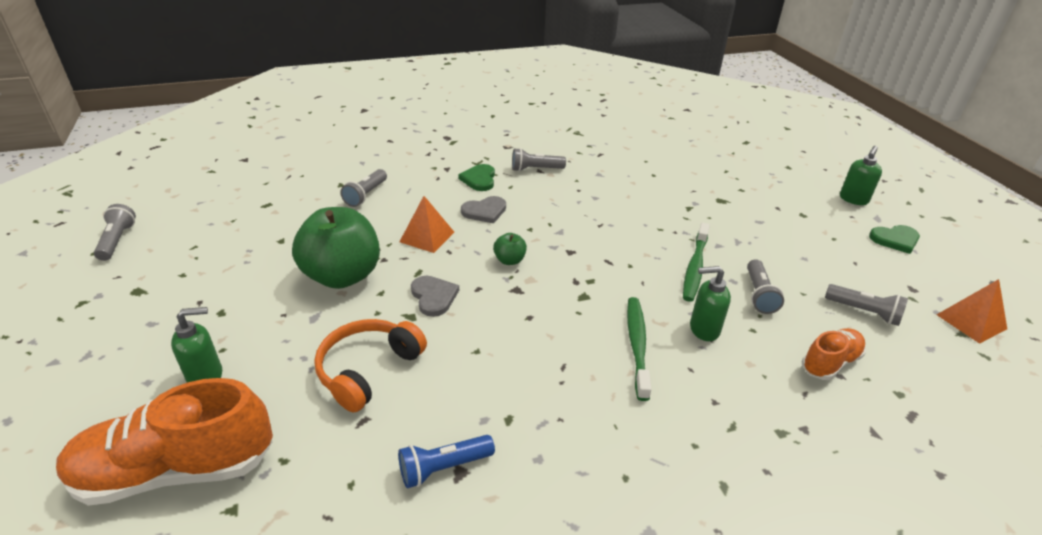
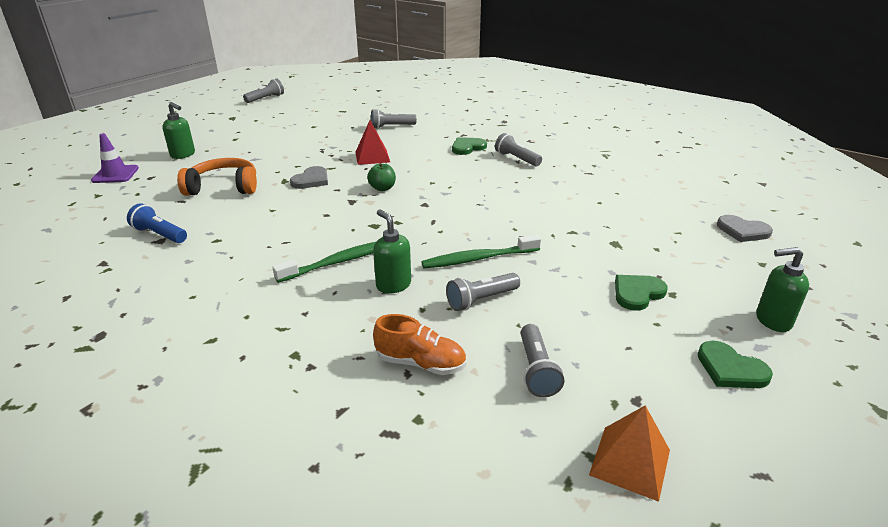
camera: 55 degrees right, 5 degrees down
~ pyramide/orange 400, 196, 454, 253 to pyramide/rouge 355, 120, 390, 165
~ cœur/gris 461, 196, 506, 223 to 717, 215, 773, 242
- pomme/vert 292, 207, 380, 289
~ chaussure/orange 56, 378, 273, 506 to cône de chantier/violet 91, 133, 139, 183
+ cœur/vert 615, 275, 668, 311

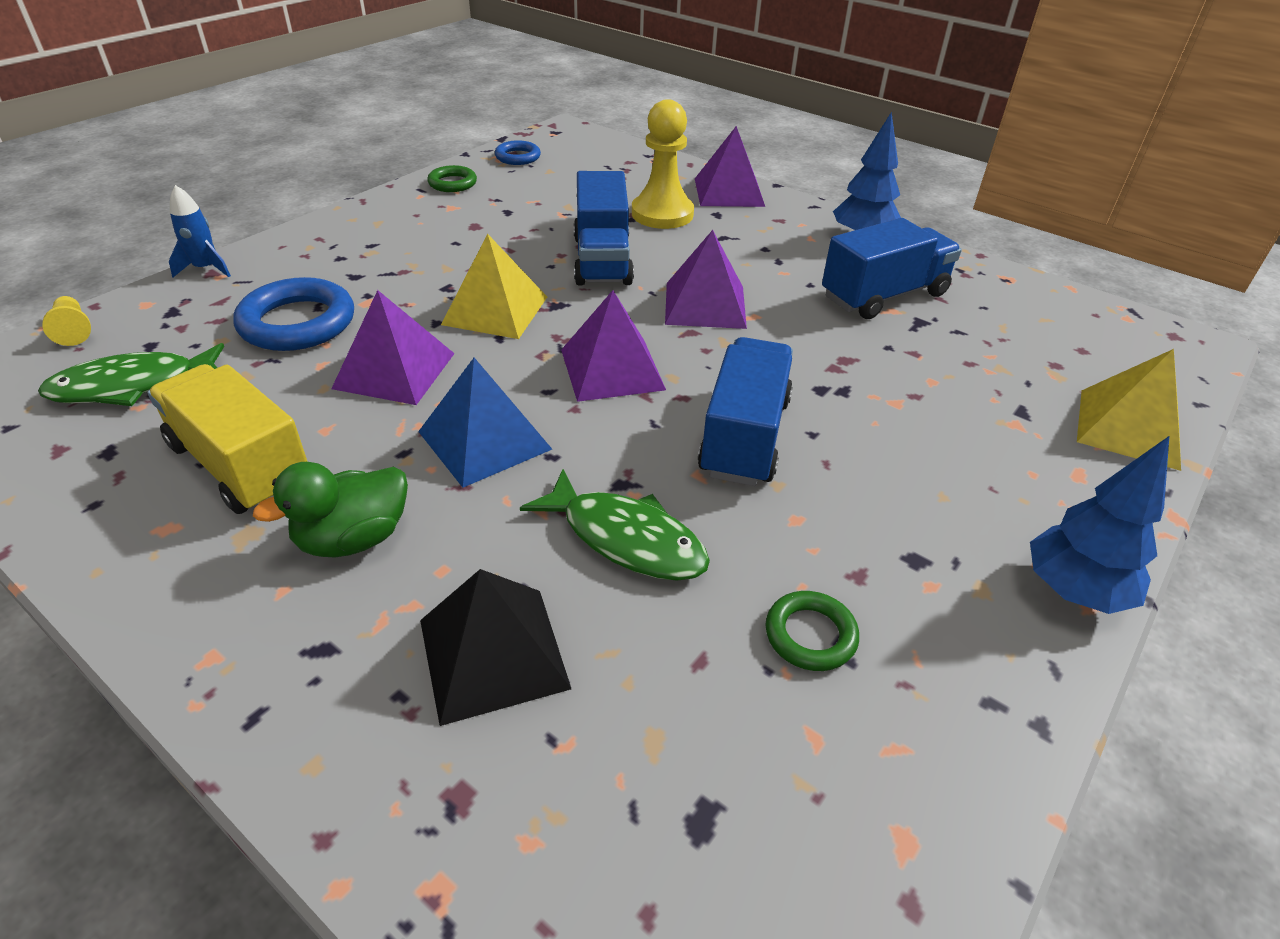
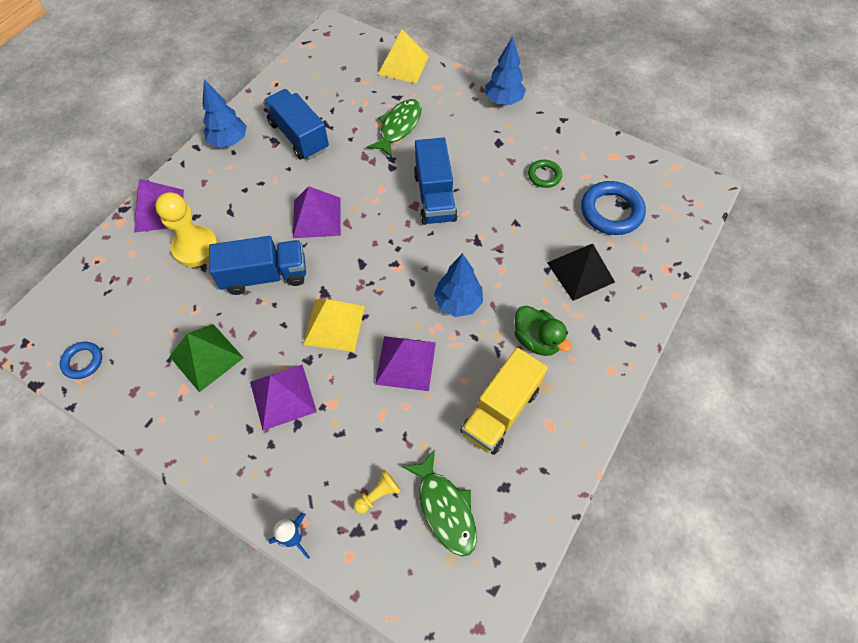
camera: 95 degrees left, 20 degrees up
- anneau/vert 427, 165, 477, 192
~ anneau/bleu 233, 277, 354, 351 to 581, 181, 646, 235
~ pyramide/violet 561, 290, 666, 402 to 250, 365, 317, 431
~ pion/jaune 42, 296, 91, 346 to 354, 470, 401, 514
~ camion/bleu 698, 337, 793, 486 = 414, 137, 458, 225 105 degrees counterclockwise
~ pyramide/bleu 418, 358, 552, 488 to arbre/bleu 434, 253, 483, 317
~ poisson/vert 520, 469, 710, 581 to 367, 99, 421, 158
+ pyramide/vert 169, 324, 244, 392

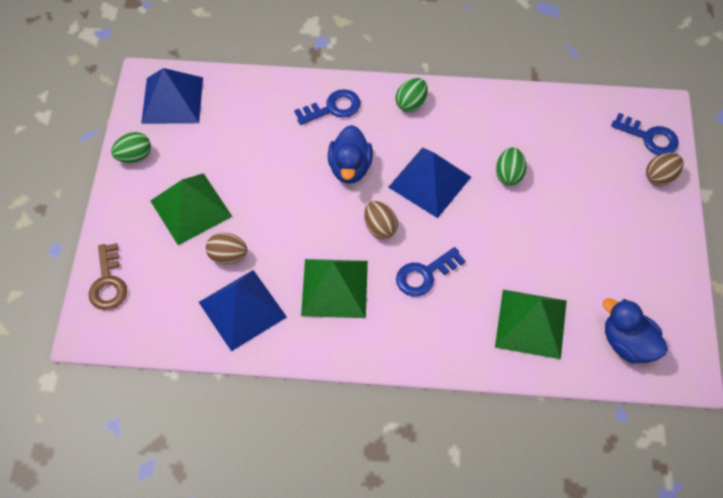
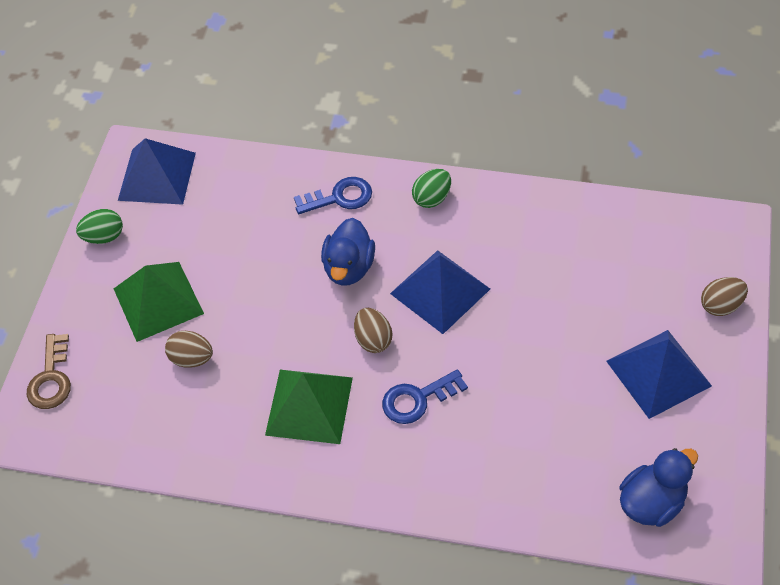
camera: 10 degrees right, 5 degrees down
- clé/bleu 611, 113, 679, 155
- œuf/vert 496, 147, 526, 185
~ pyramide/bleu 199, 270, 287, 351 to 606, 330, 712, 419
- pyramide/vert 495, 290, 567, 359
~ canard/bleu 603, 298, 668, 364 = 619, 448, 698, 527 90 degrees clockwise

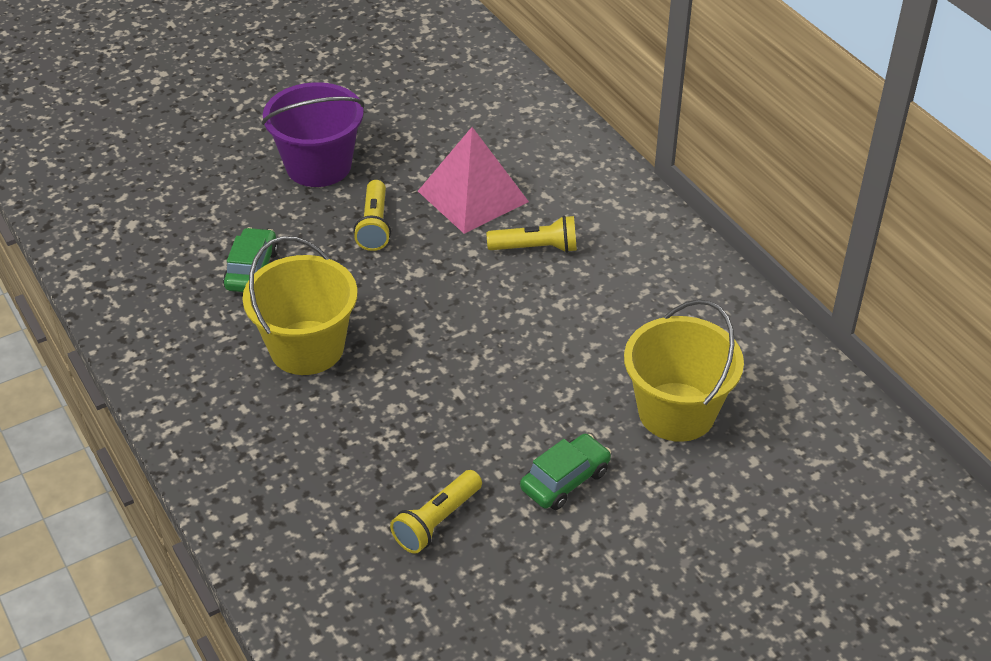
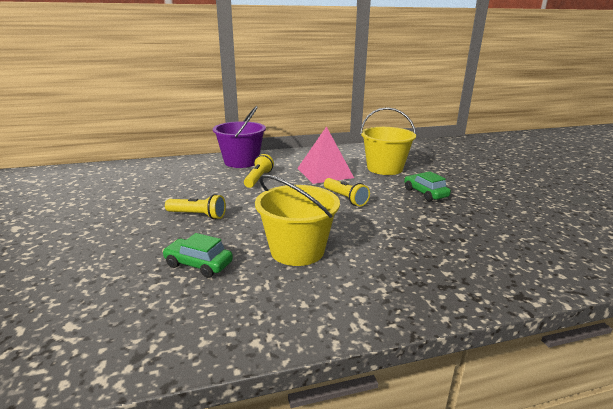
camera: 75 degrees left, 20 degrees down
~ seau/violet 262, 82, 364, 187 to 213, 106, 266, 168
~ pyramide/rose 418, 127, 529, 234 to 297, 126, 354, 184
~ lampe de poche/jaune 390, 470, 482, 554 to 324, 178, 370, 206

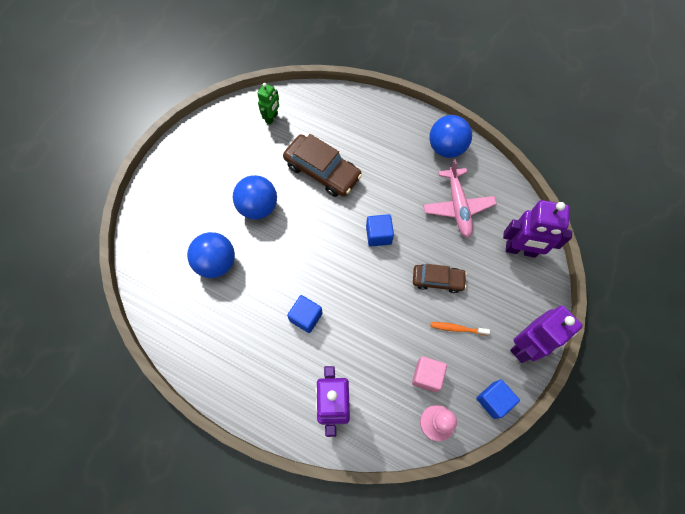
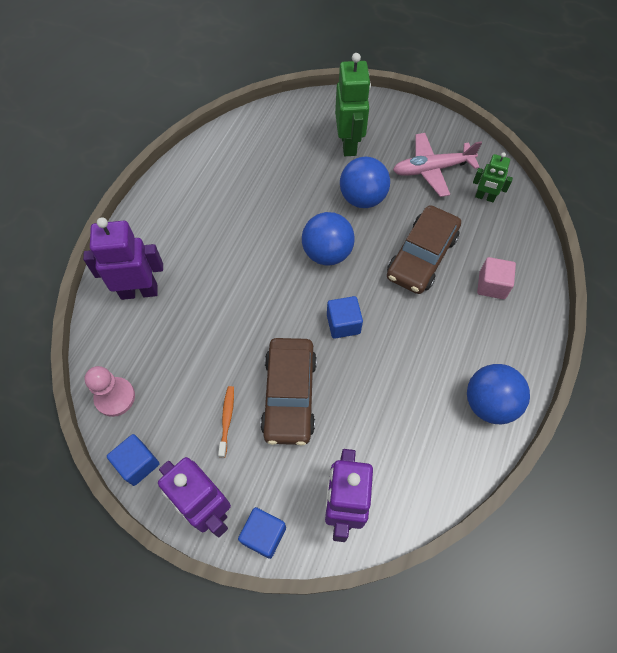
camera: 85 degrees right, 5 degrees down
~ avion/rose 423, 159, 497, 238 to 393, 133, 482, 197
~ balle/bleu 187, 232, 235, 278 to 302, 212, 354, 265
~ voiture/marron 413, 264, 467, 293 = 260, 338, 317, 445 x1.63
~ cube/bleu 287, 295, 323, 333 to 238, 507, 286, 559
~ cube/rose 412, 356, 447, 392 to 477, 257, 516, 299
+ robot/vert 335, 53, 371, 156

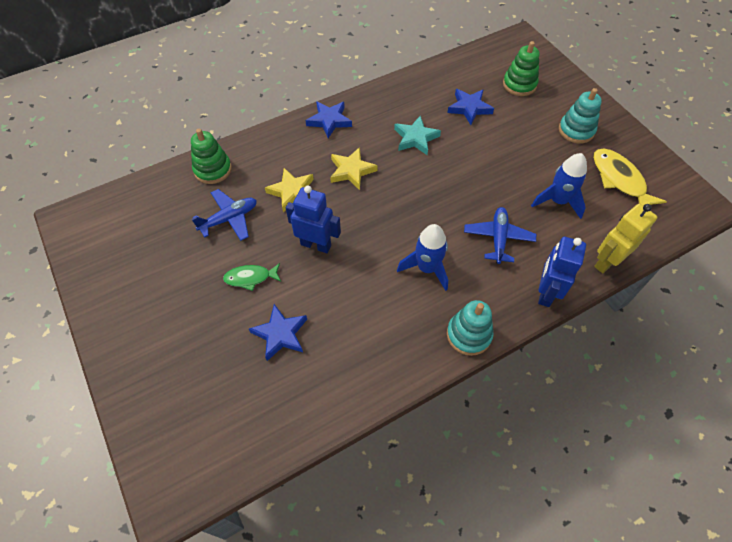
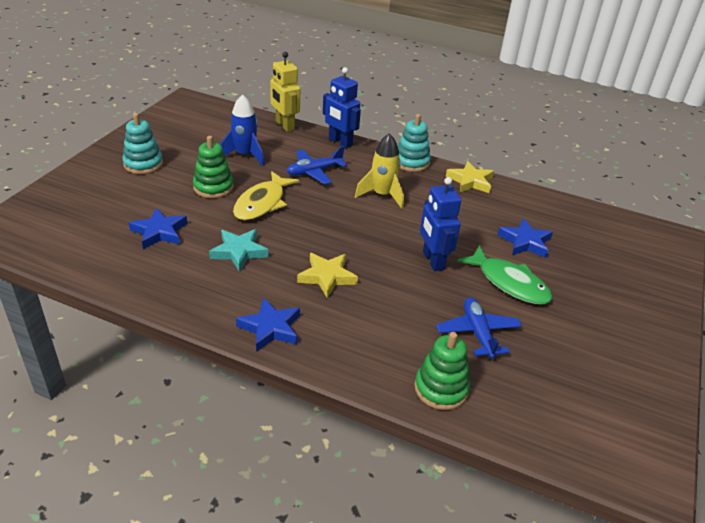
camera: 130 degrees left, 20 degrees down
~ jouet à empiler/vert 503, 41, 540, 96 to 193, 136, 234, 198
~ poisson/jaune 593, 148, 667, 206 to 233, 171, 299, 221
~ étoile/jaune 265, 168, 314, 212 to 446, 161, 494, 193
~ avion/bleu 192, 189, 257, 241 = 436, 297, 522, 360 60 degrees clockwise
~ robot/jaune 594, 204, 658, 274 = 270, 52, 300, 132 45 degrees clockwise
~ fusée/bleu 397, 224, 448, 291 to fusée/jaune 355, 133, 404, 209
~ robot/bleu 538, 237, 586, 307 = 323, 67, 361, 148 60 degrees clockwise
~ poisson/vert 223, 263, 281, 291 = 457, 245, 553, 305 x1.64

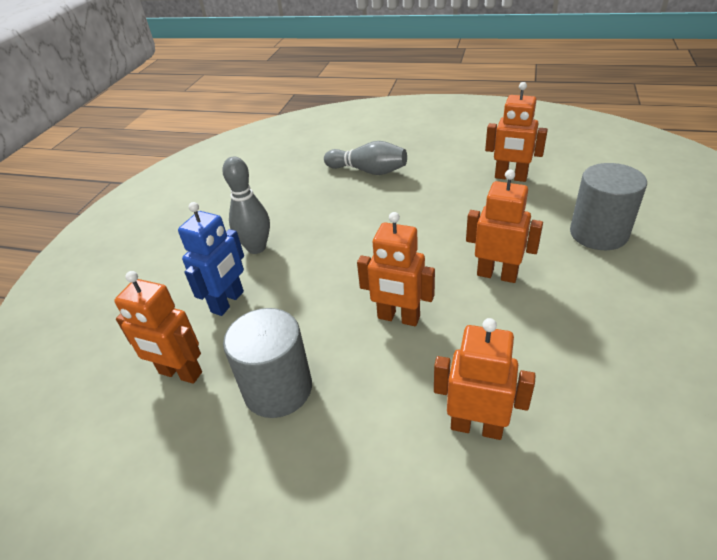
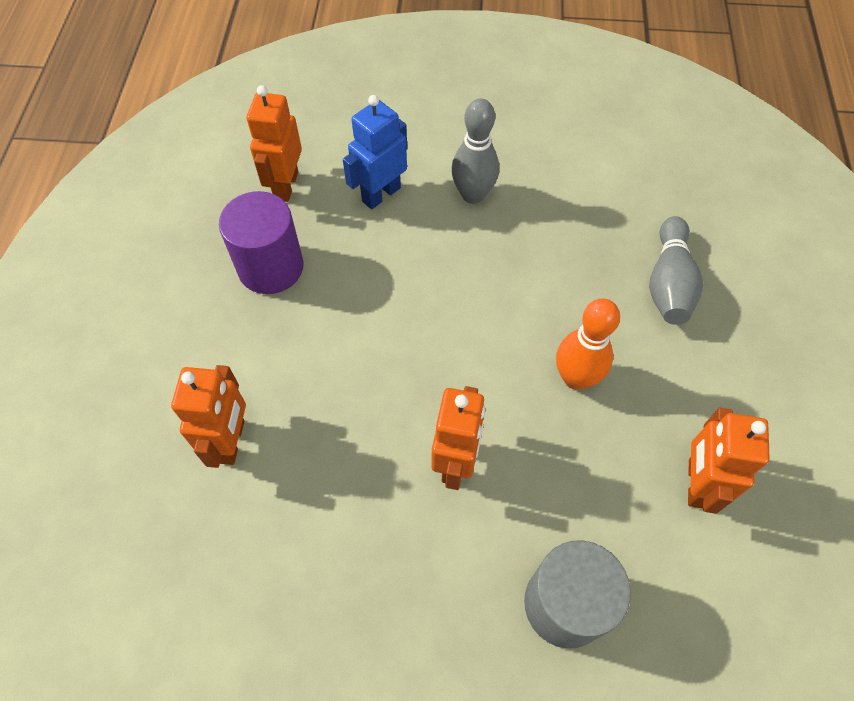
camera: 75 degrees right, 20 degrees up
~ robot/bleu 178, 202, 244, 316 = 343, 95, 407, 209 120 degrees clockwise
- robot/orange 357, 212, 435, 326
~ cylindre/gris 223, 308, 312, 418 to cylindre/violet 219, 191, 304, 294
+ quille/orange 556, 298, 620, 390

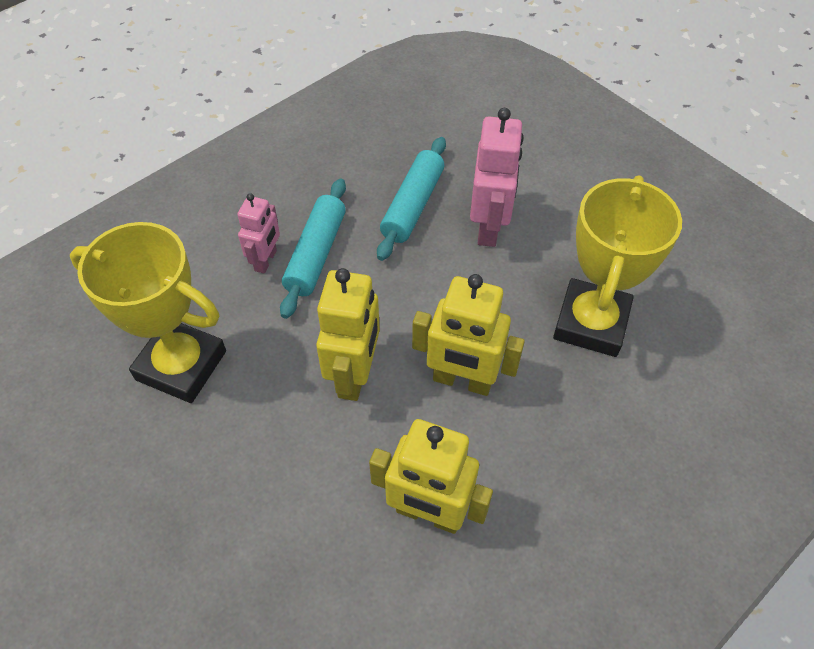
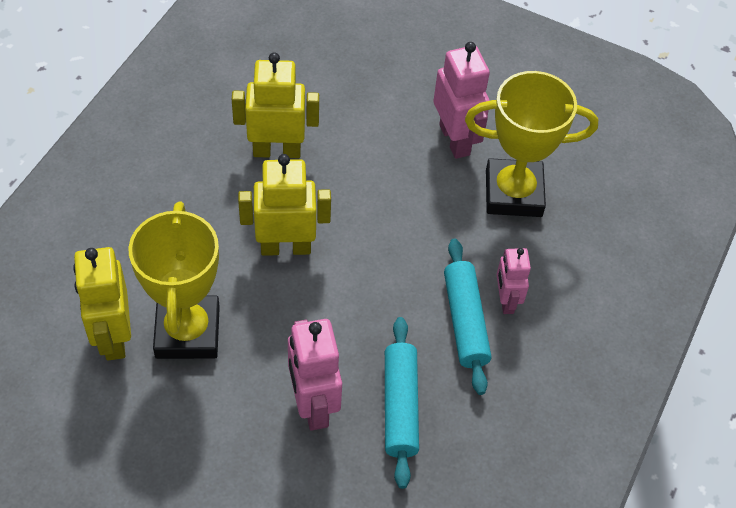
camera: 155 degrees right, 0 degrees up
~ robot/jaune 316, 268, 380, 401 to 73, 247, 131, 360
+ robot/rose 433, 42, 490, 159

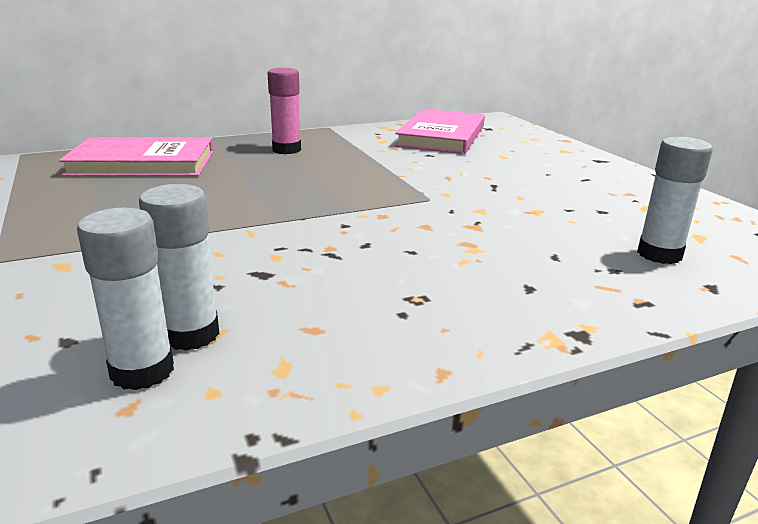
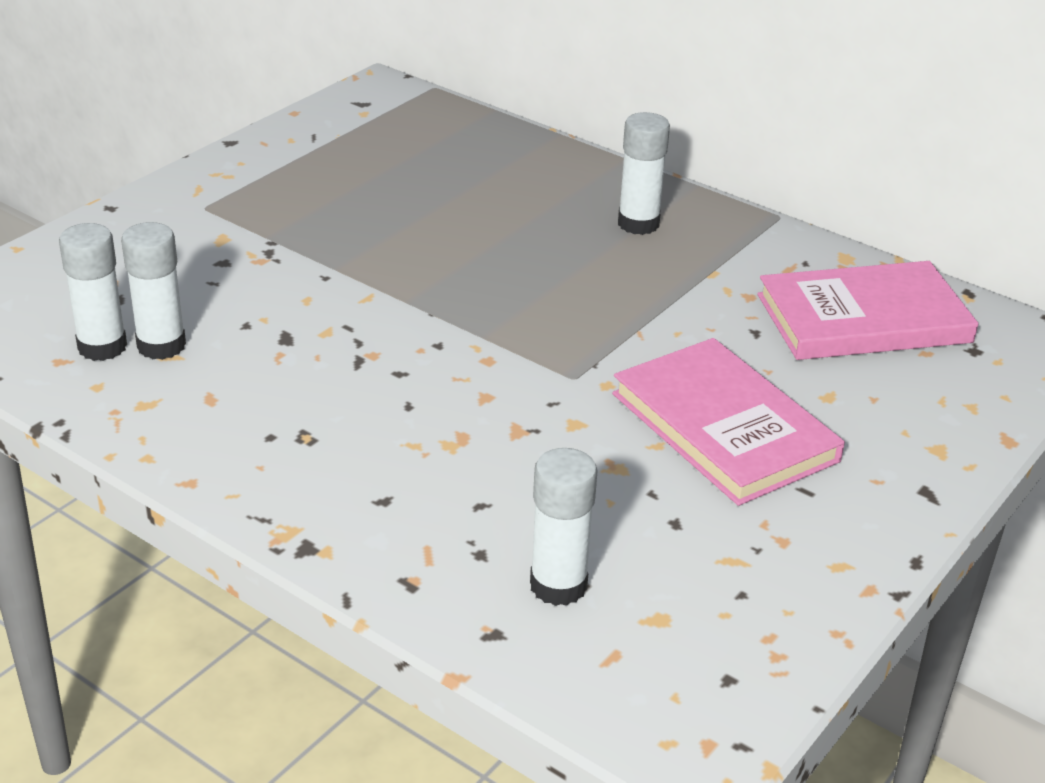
camera: 60 degrees right, 10 degrees up
~ bâton de colle/rose 267, 68, 301, 154 to bâton de colle/blanc 618, 112, 670, 235
~ livre/rose 59, 137, 213, 176 to 612, 338, 845, 506

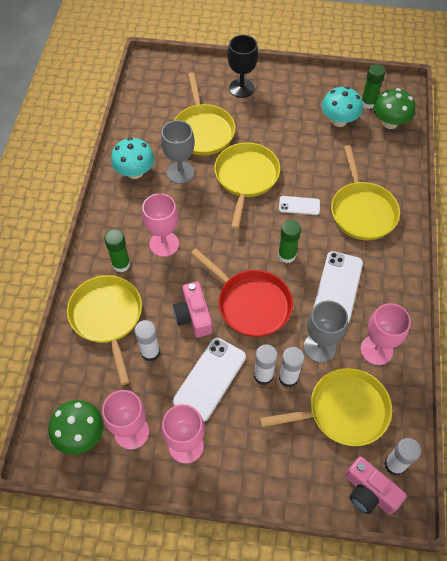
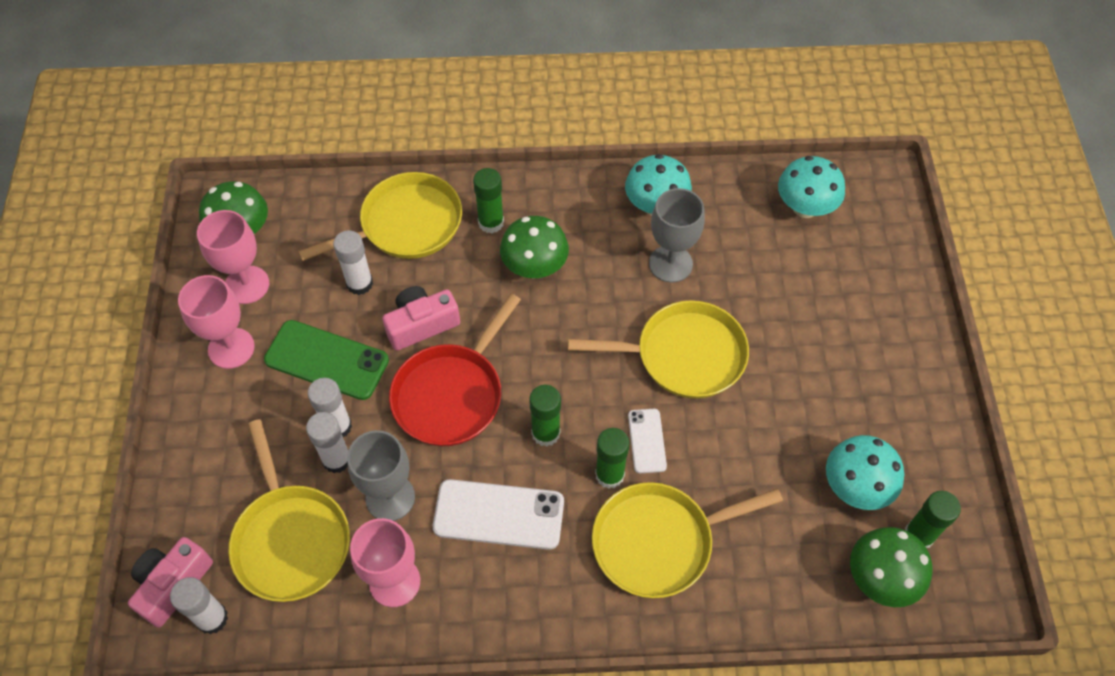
camera: 80 degrees right, 0 degrees up
- verre à pied/noir 227, 35, 258, 98
- poêle/jaune 174, 72, 236, 156
~ verre à pied/rose 142, 193, 179, 257 to champignon/vert 500, 216, 569, 278
~ téléphone/blanc 173, 338, 246, 422 to téléphone/vert 264, 320, 389, 400
+ champignon/turquoise 778, 156, 845, 218
+ bâton de colle/vert 595, 428, 630, 489

